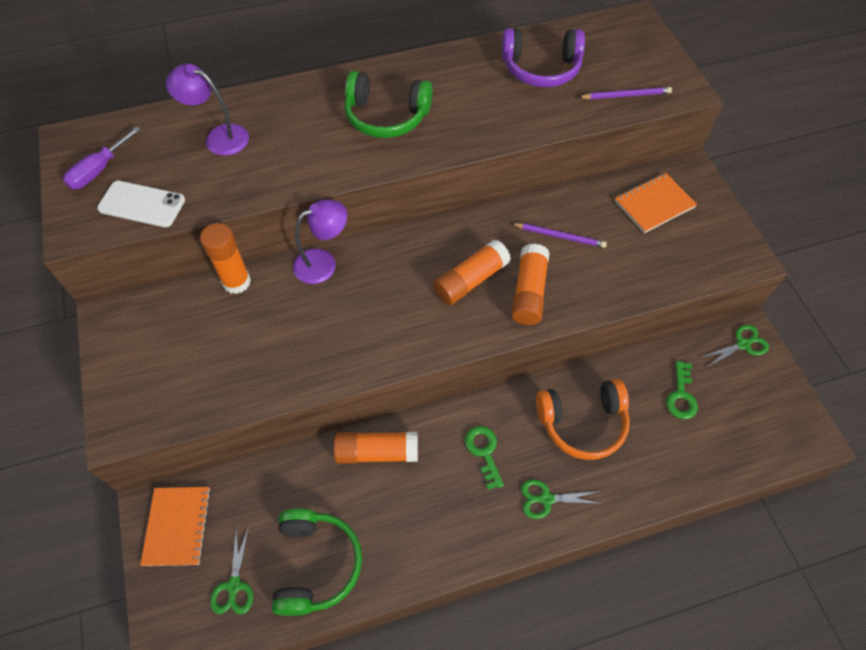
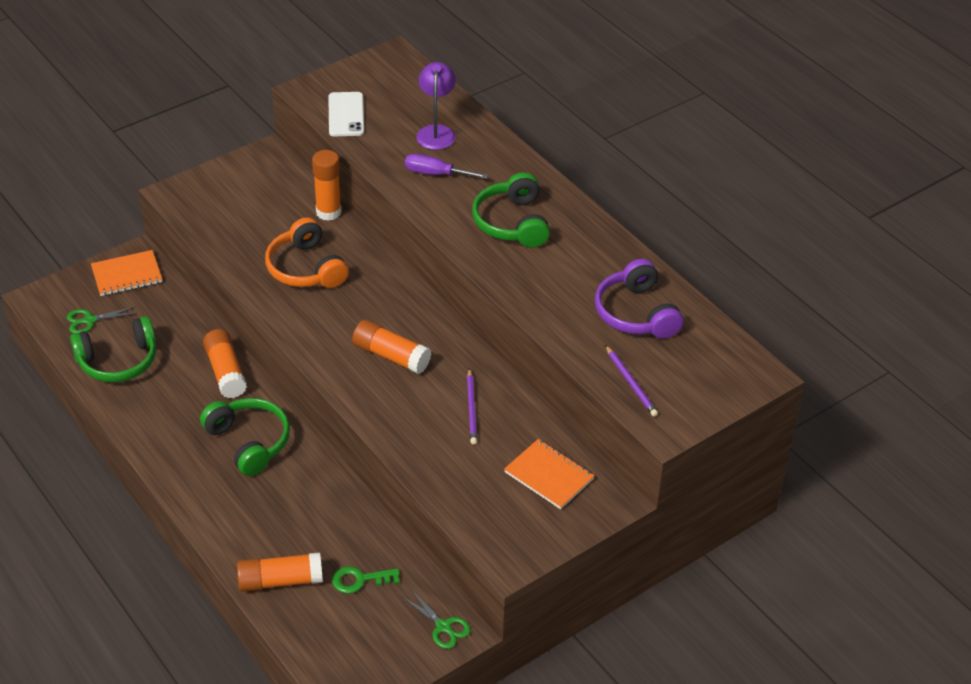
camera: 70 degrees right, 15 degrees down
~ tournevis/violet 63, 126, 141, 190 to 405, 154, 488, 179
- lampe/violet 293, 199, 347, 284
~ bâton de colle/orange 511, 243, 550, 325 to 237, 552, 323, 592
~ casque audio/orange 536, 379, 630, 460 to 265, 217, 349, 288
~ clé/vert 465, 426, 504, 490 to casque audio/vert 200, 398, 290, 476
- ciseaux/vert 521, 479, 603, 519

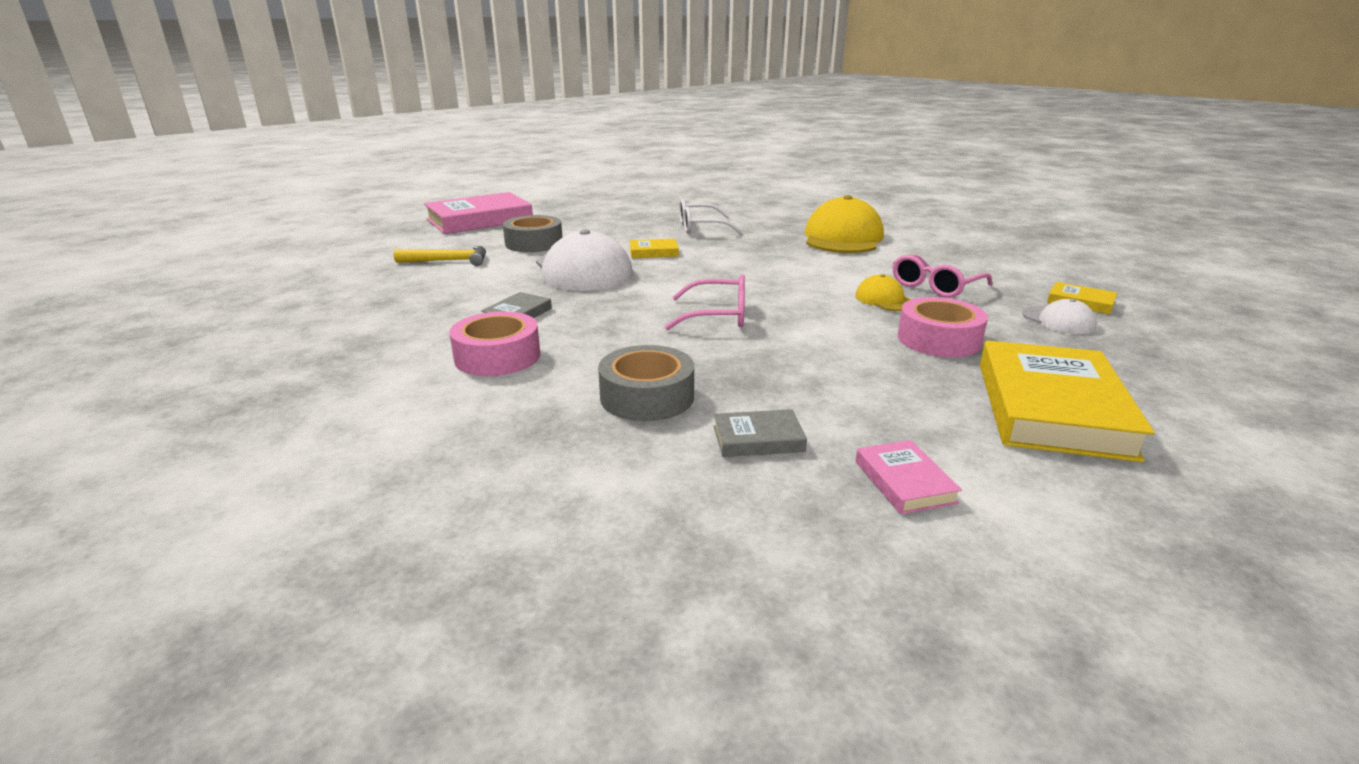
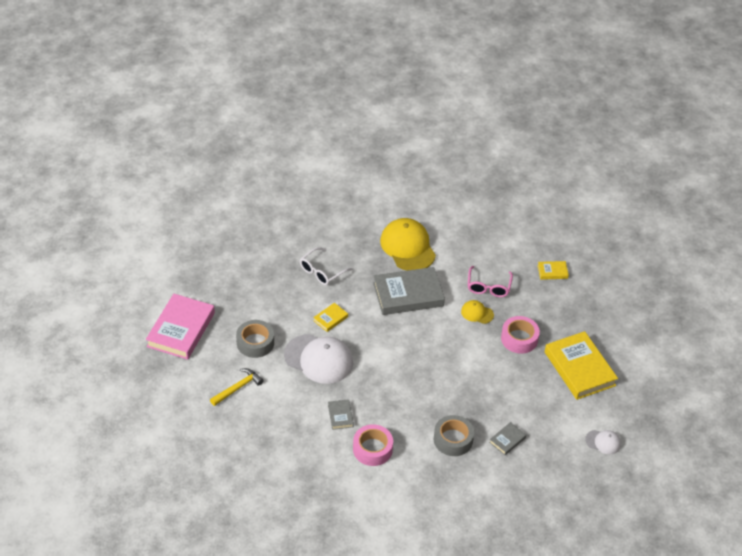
camera: 40 degrees left, 20 degrees up
- lunettes/rose 665, 275, 745, 330
~ casquette/blanc 1022, 299, 1096, 334 to 585, 430, 621, 454
- livre/rose 856, 440, 962, 514
+ livre/gris 373, 267, 445, 315

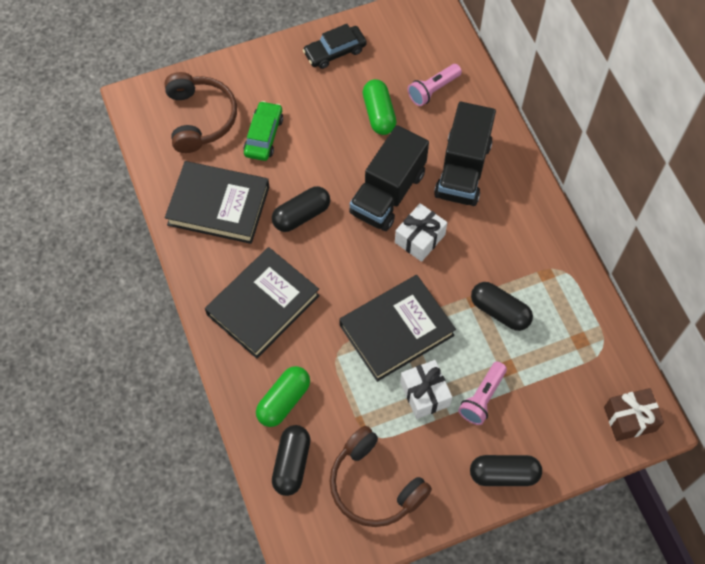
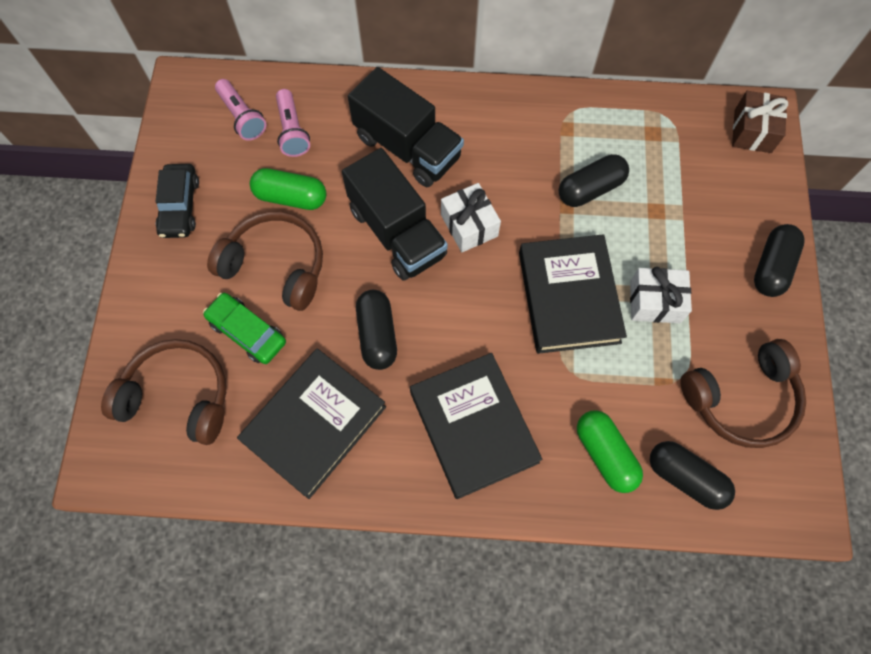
camera: 65 degrees left, 5 degrees up
~ lampe de poche/rose 458, 362, 507, 425 to 215, 79, 266, 141
+ casque audio/marron 207, 211, 323, 311

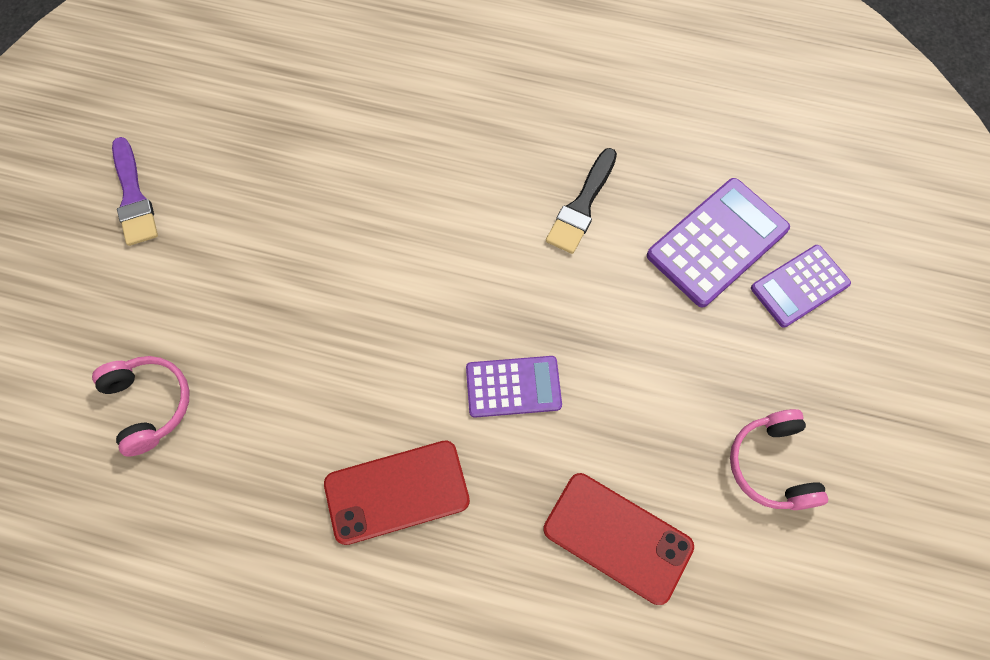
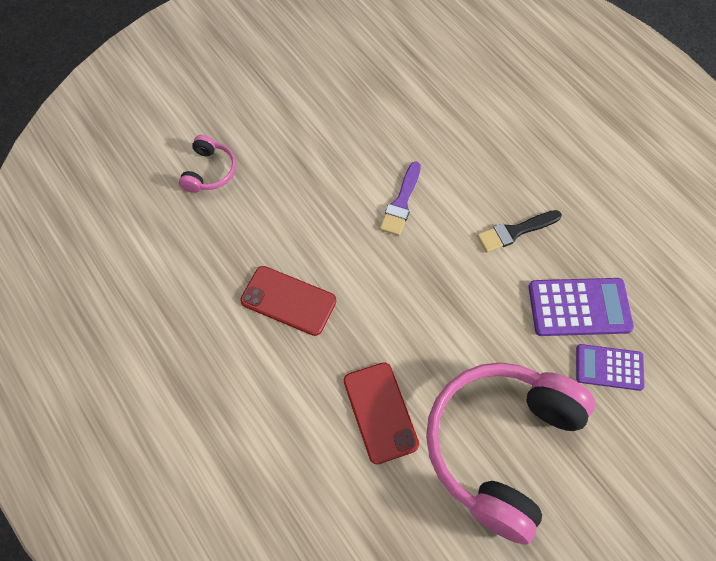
camera: 40 degrees right, 5 degrees down
~ pinceau/violet 112, 137, 158, 246 to 380, 161, 421, 236
- calculatrice/violet 466, 356, 562, 418
~ casque audio/rose 730, 409, 828, 510 = 426, 362, 595, 545 x2.30

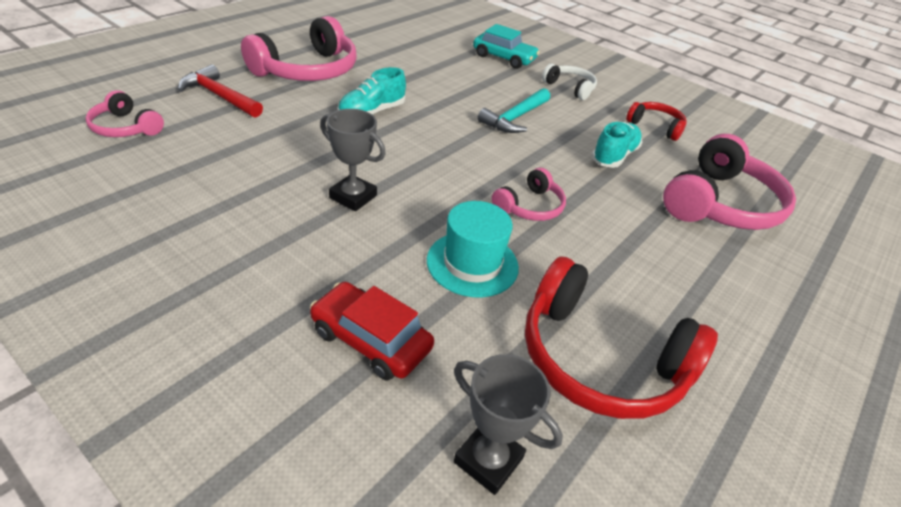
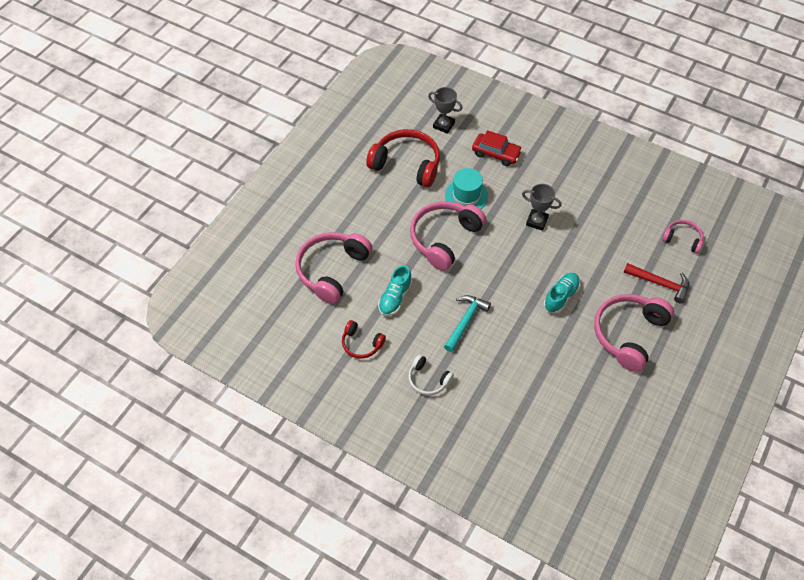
camera: 175 degrees right, 15 degrees up
- voiture/turquoise 473, 24, 540, 69
~ casque audio/rose 492, 168, 566, 221 = 410, 201, 486, 271 x1.90

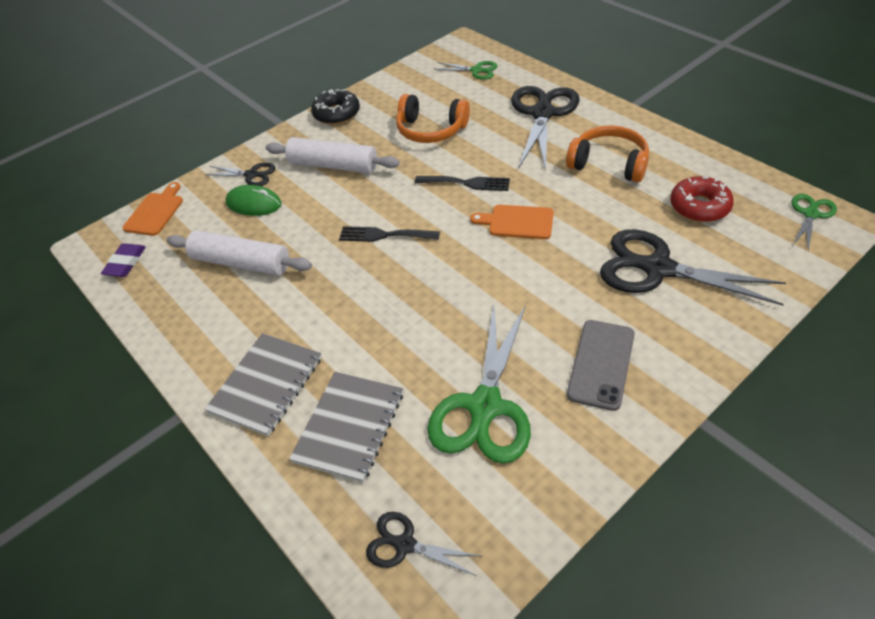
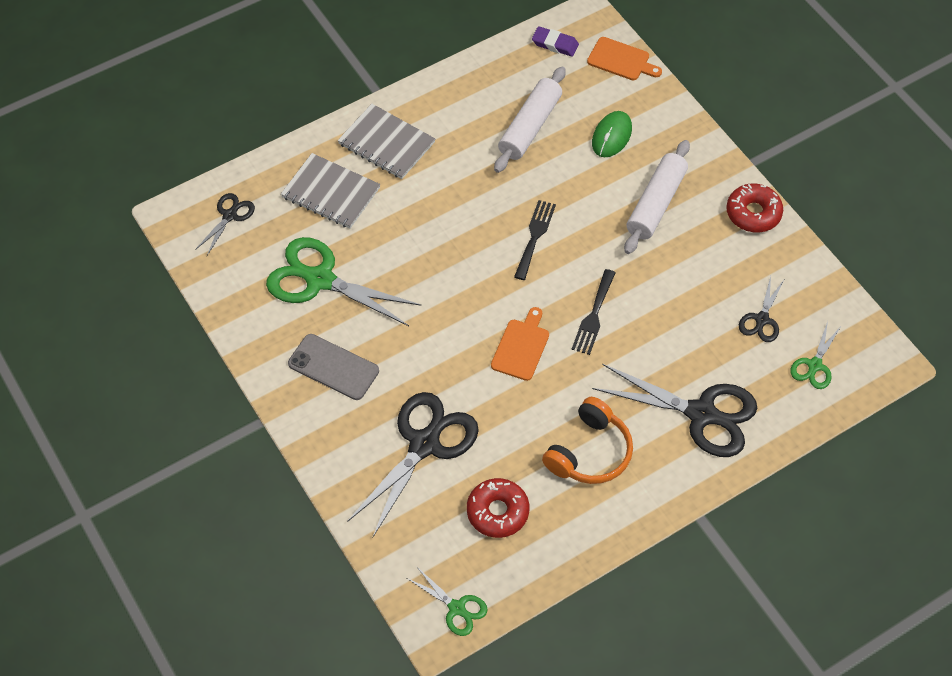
camera: 95 degrees right, 10 degrees up
~ beignet/noir 311, 89, 360, 125 to beignet/rouge 726, 183, 783, 233
- casque audio/orange 396, 94, 470, 143
~ ciseaux/noir 205, 162, 276, 186 to 739, 276, 784, 342

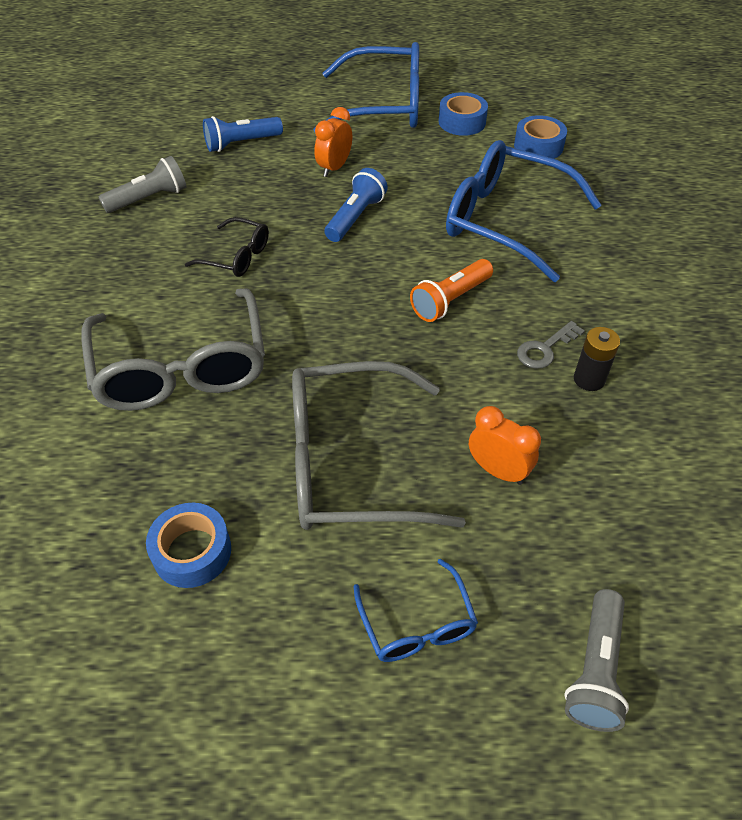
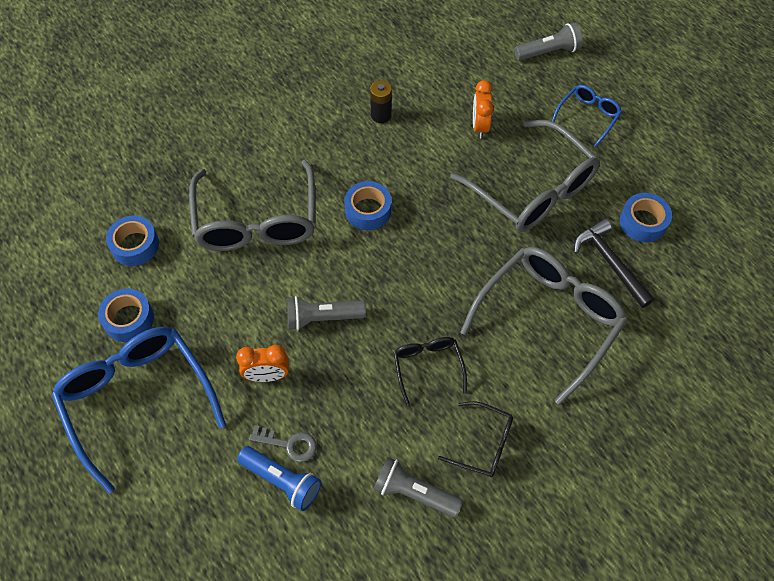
camera: 125 degrees left, 10 degrees up
~ lunettes/bleu 446, 140, 601, 282 to lunettes/gris 189, 160, 315, 251
~ lampe de poche/bleu 324, 168, 388, 242 to lampe de poche/gris 287, 296, 366, 330
~ lampe de poche/orange 410, 259, 493, 322 to ruban adhésif/bleu 344, 181, 391, 230
~ clé/gris 517, 321, 585, 369 to 249, 425, 317, 462
+ marteau/noir 574, 219, 654, 308
+ lunettes/noir 438, 401, 513, 477

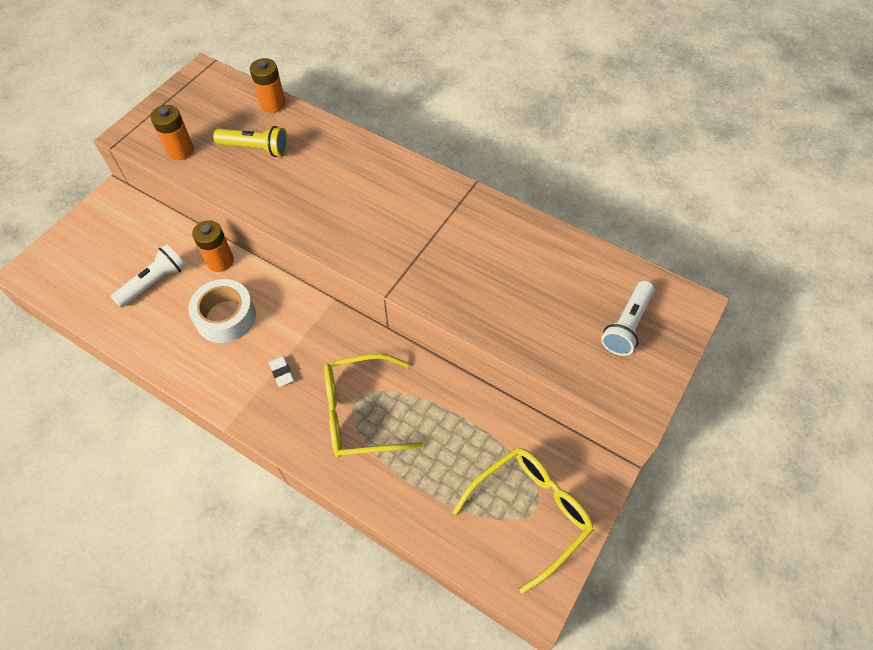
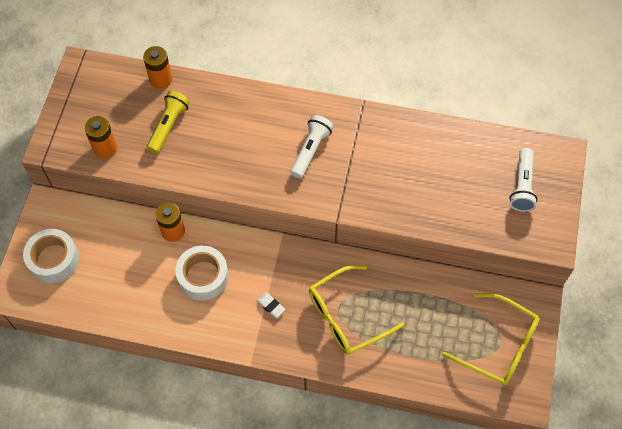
camera: 20 degrees left, 5 degrees up
~ lampe de poche/jaune 213, 126, 288, 157 = 147, 91, 190, 154 60 degrees counterclockwise
~ lampe de poche/blanc 111, 244, 186, 308 to 290, 115, 334, 178
~ lunettes/jaune 453, 448, 594, 594 = 442, 293, 539, 386 90 degrees clockwise
+ ruban adhésif/blanc 23, 229, 79, 283

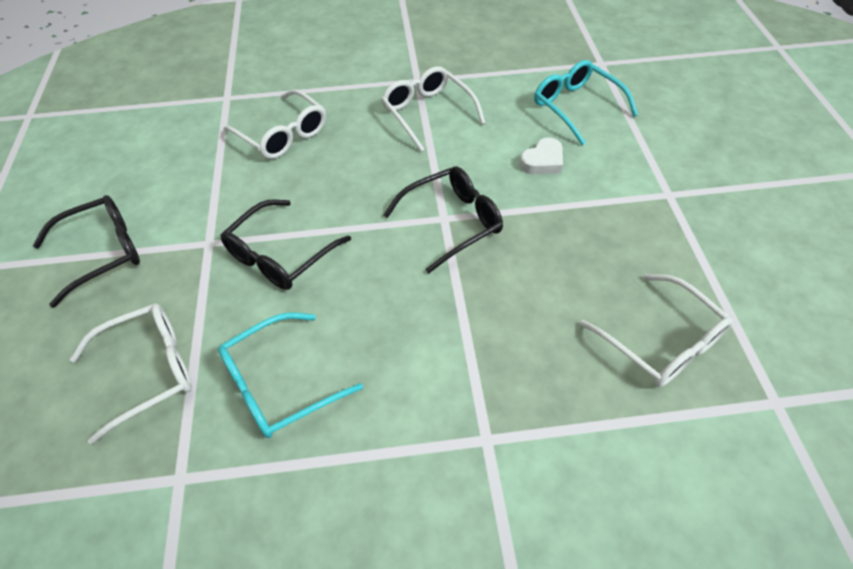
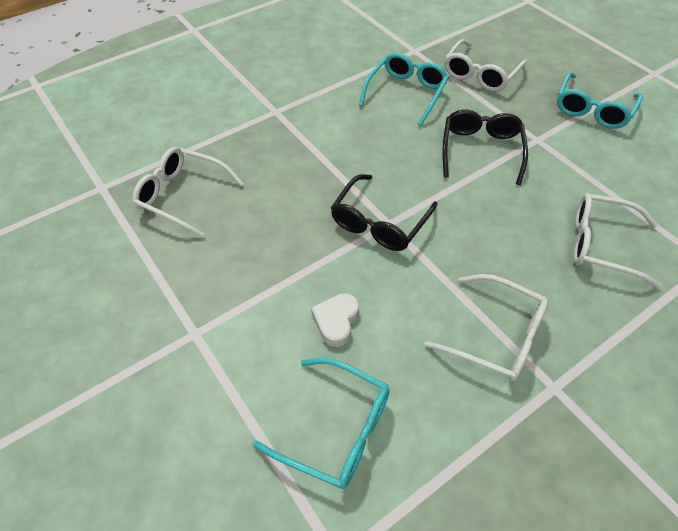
camera: 150 degrees right, 0 degrees up
~ lunettes/noir 33, 195, 140, 308 to lunettes/turquoise 557, 72, 643, 129

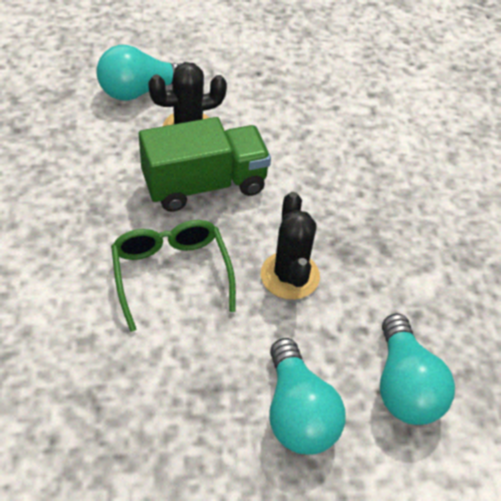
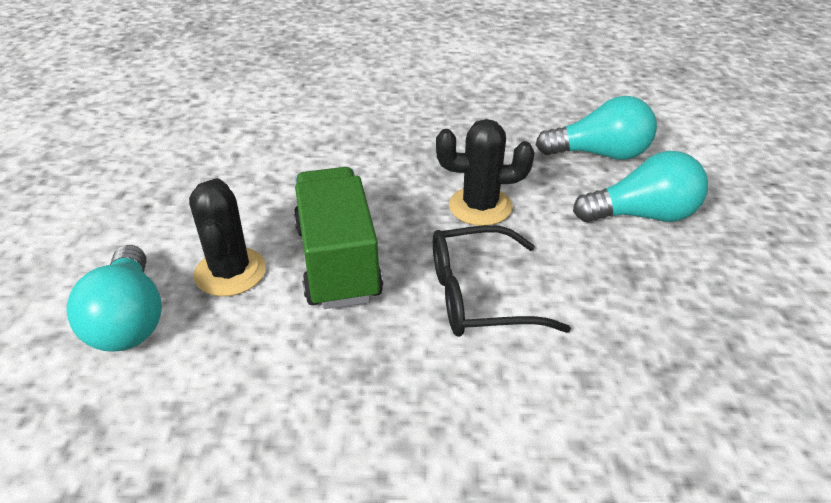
camera: 80 degrees left, 10 degrees down
~ lunettes/vert 111, 220, 236, 332 to lunettes/noir 433, 225, 571, 337

